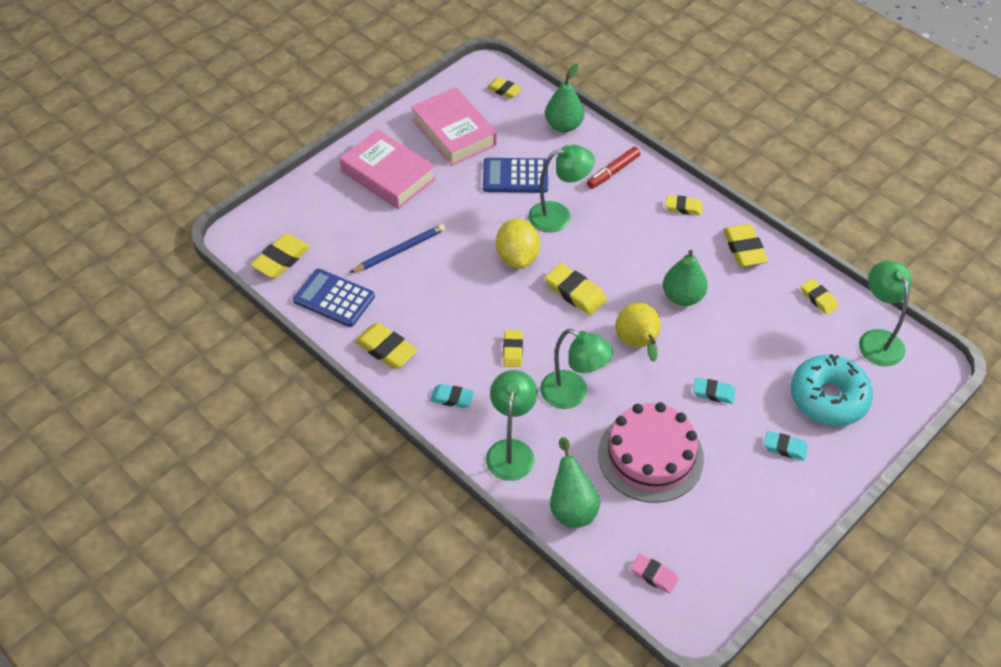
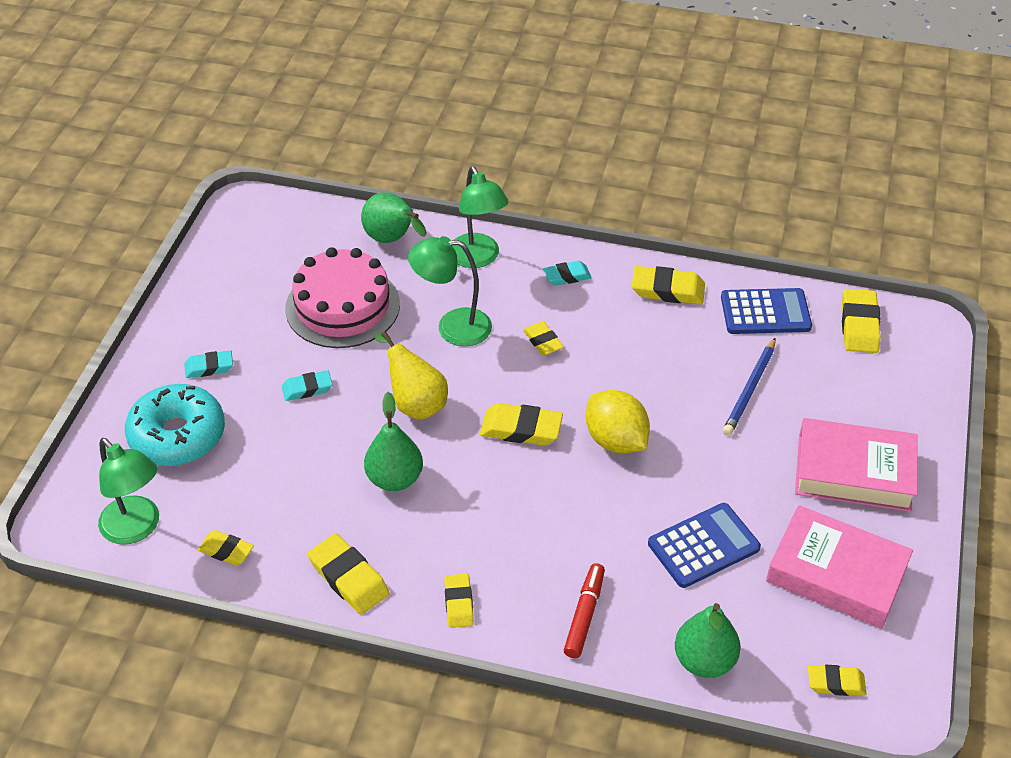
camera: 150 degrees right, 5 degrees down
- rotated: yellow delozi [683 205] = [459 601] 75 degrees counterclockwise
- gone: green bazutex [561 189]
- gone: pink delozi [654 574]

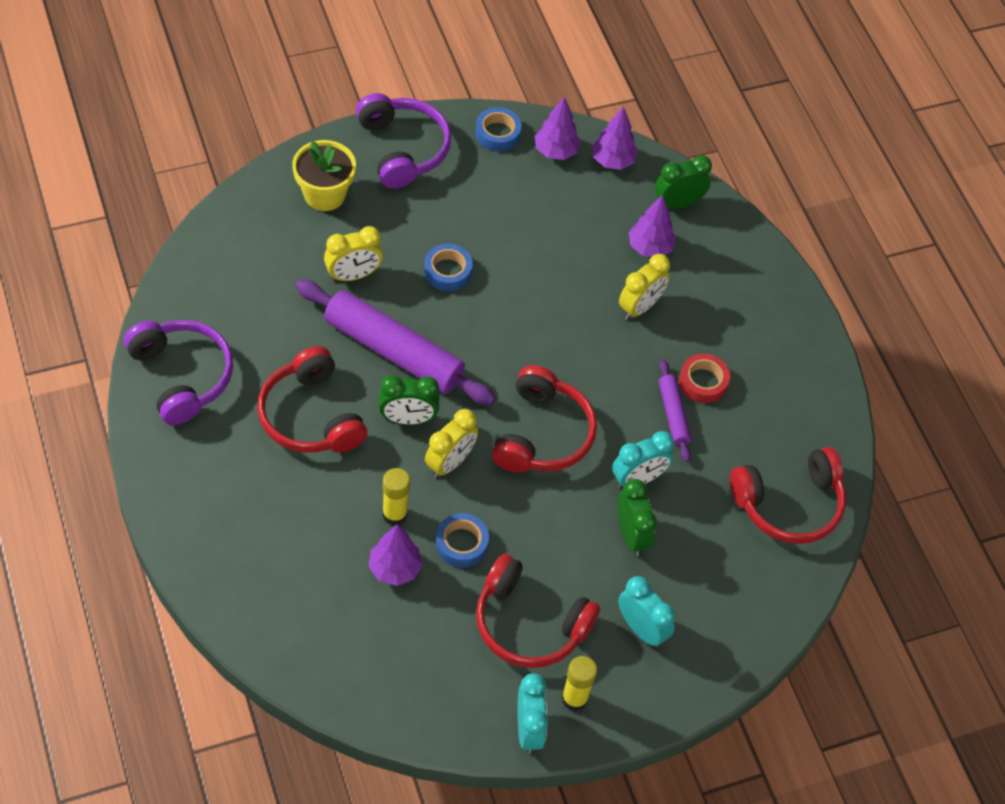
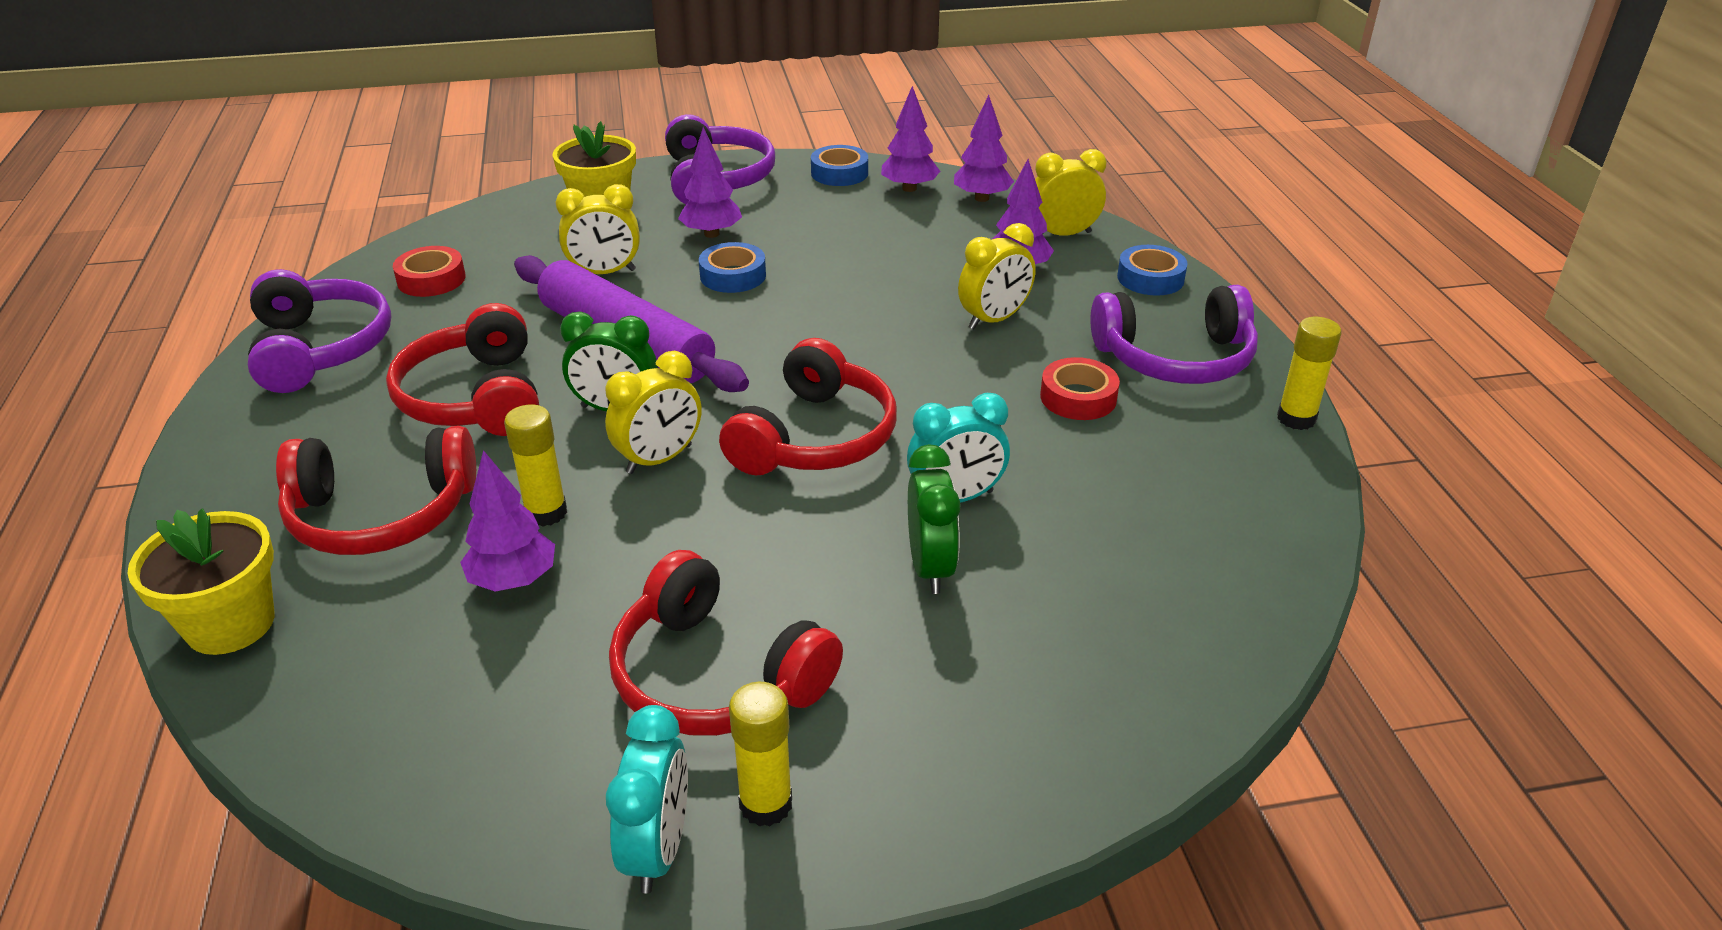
camera: 15 degrees right, 20 degrees down
- new: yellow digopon [200 582]
- shifted: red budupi [788 495] to [376 490]
- new: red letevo [429 271]
- new: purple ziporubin [710 182]
- repainted: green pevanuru [683 182] to yellow pevanuru [1070 192]
- new: purple budupi [1174 334]
- shifted: blue letevo [462 540] to [1152 270]
- new: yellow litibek [1309 373]
- gone: turquoise pevanuru [646 611]
- gone: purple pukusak [675 410]

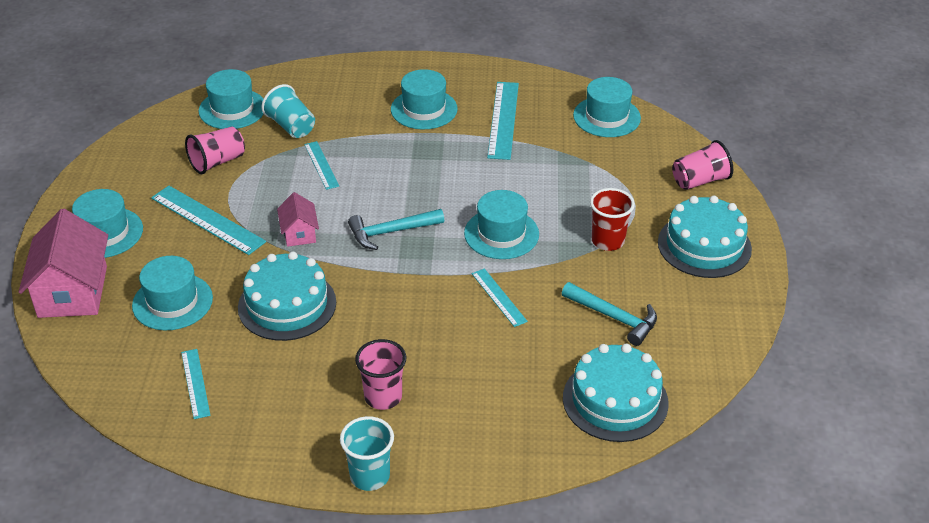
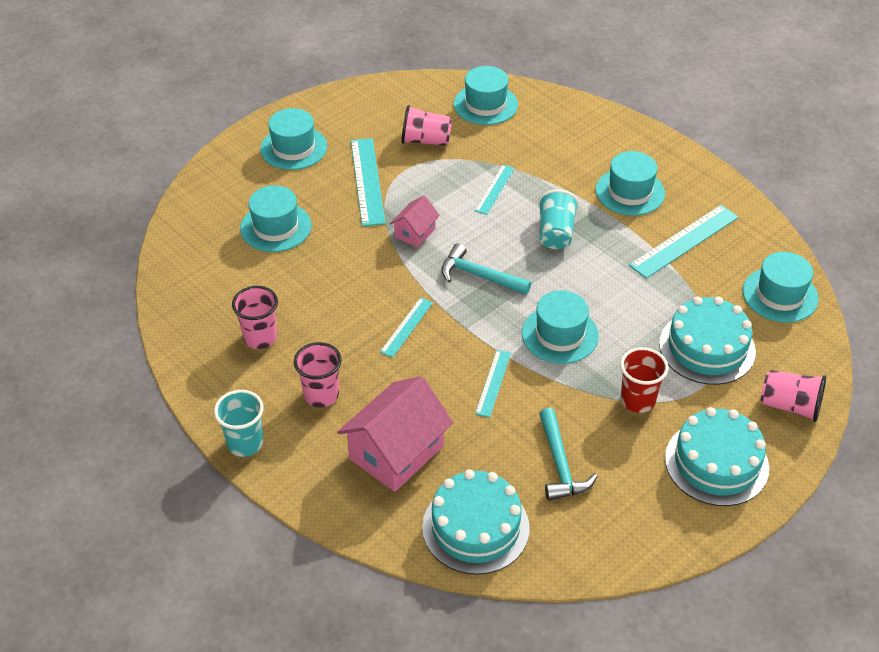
camera: 45 degrees right, 5 degrees up
- new: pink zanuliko [255 317]
- shifted: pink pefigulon [63 263] to [395 434]
- shifted: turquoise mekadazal [196 384] to [406 327]
- shifted: turquoise zanuliko [288 111] to [558 219]
- shifted: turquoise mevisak [287 296] to [707 340]

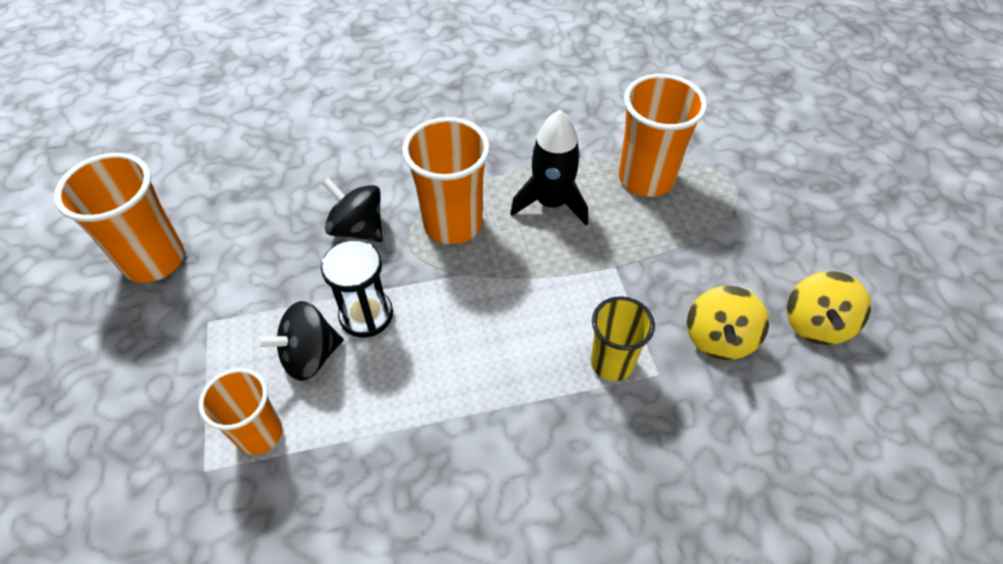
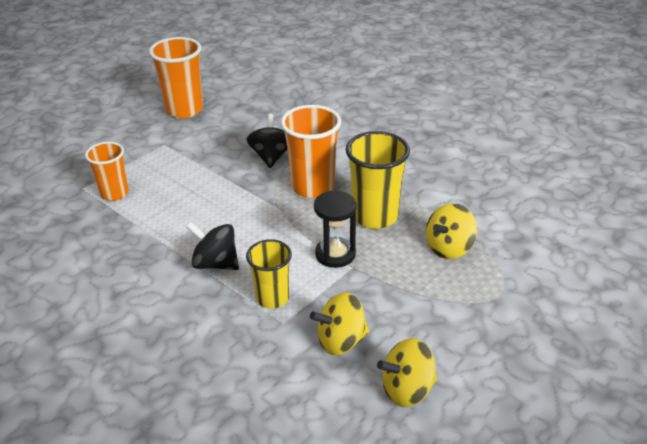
camera: 55 degrees right, 15 degrees down
- shifted: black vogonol [299 341] to [212 246]
- shifted: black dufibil [357 289] to [335 229]
- swapped: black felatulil [549 167] to yellow zanuliko [378 180]
- swapped: orange zanuliko [663 135] to yellow vogonol [451 231]

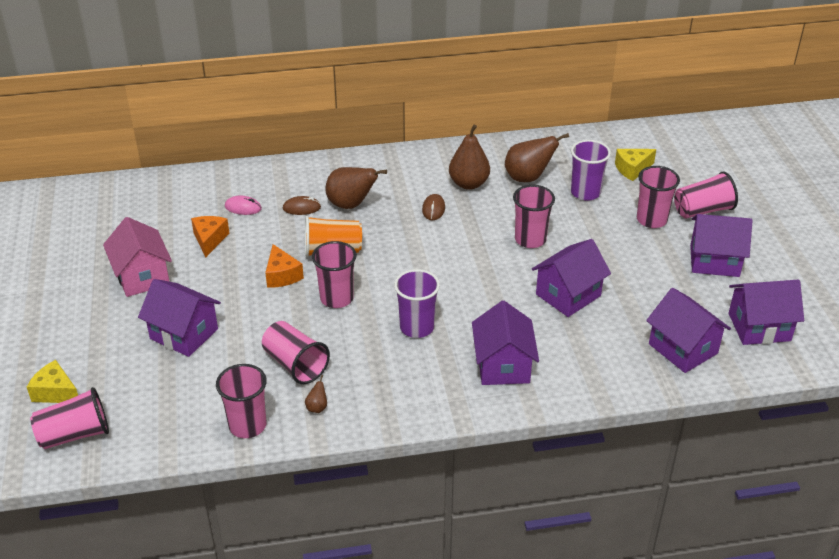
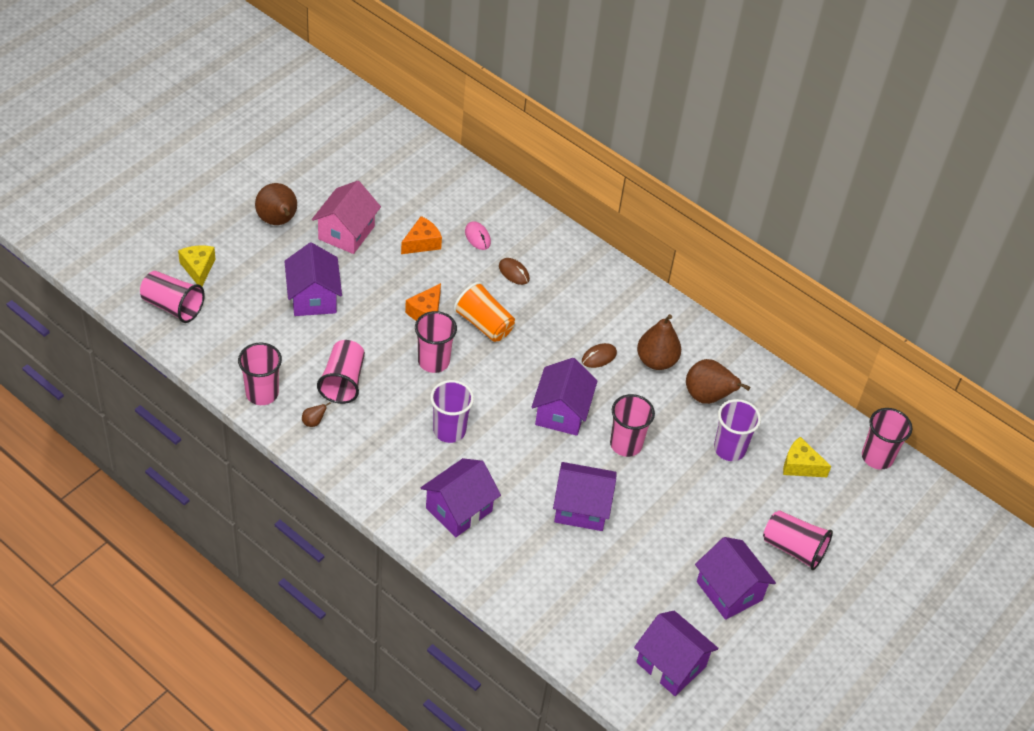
camera: 45 degrees right, 10 degrees up
- shifted: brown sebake [356 188] to [276 204]
- shifted: purple pefigulon [688 330] to [565 397]
- shifted: pink zanuliko [658 197] to [887 439]

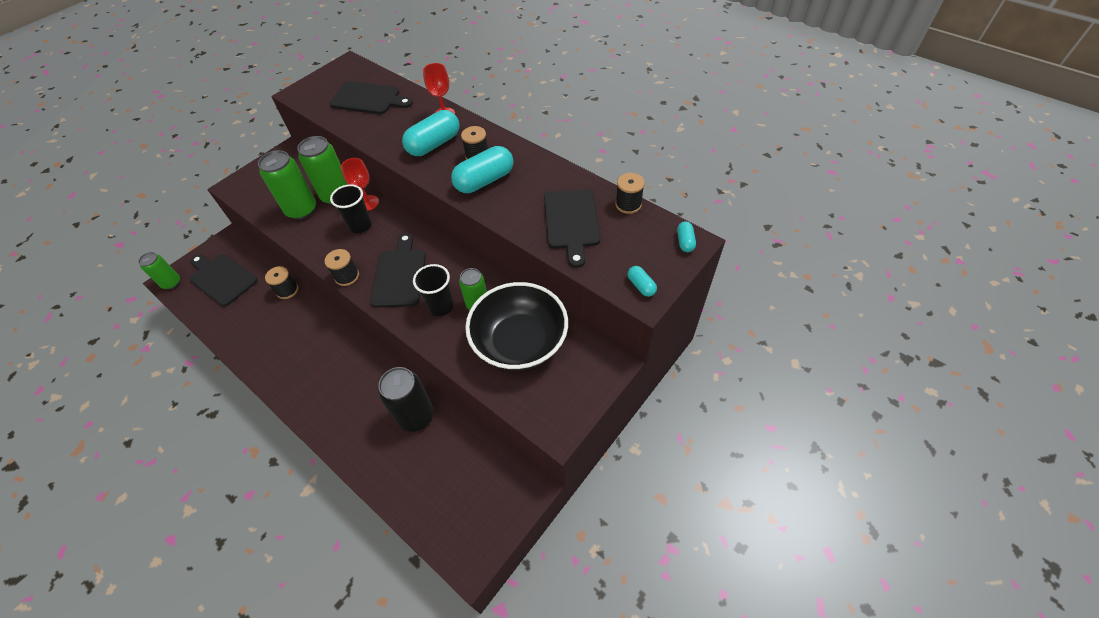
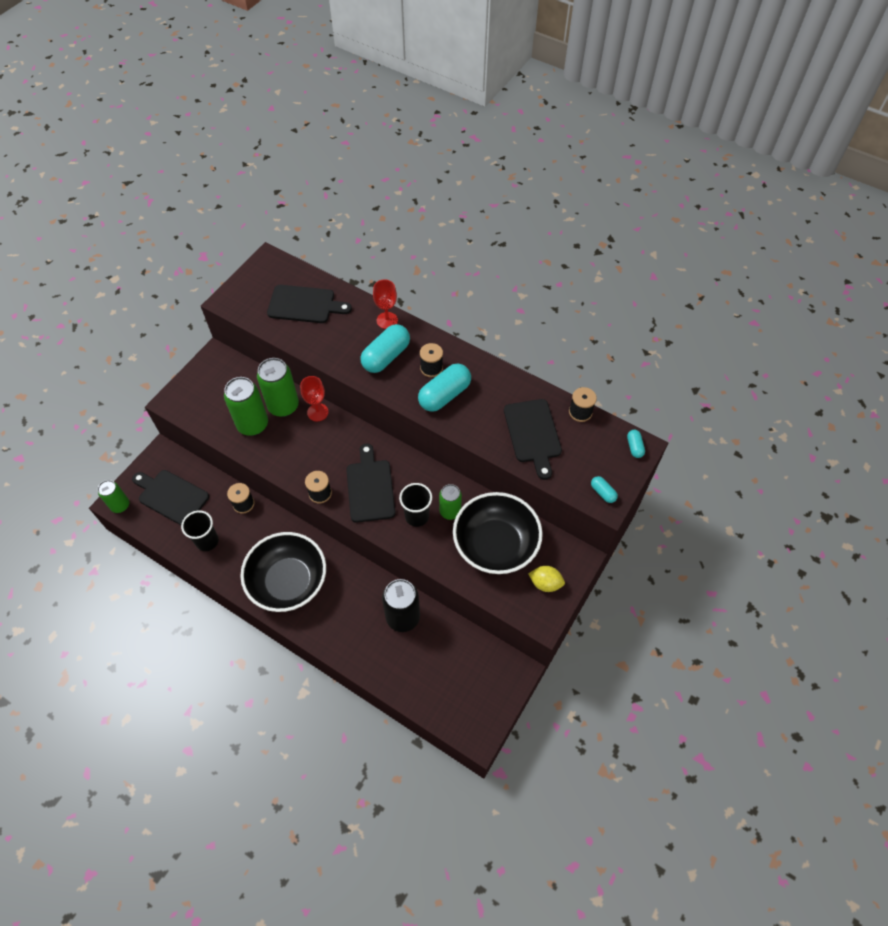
camera: 10 degrees left, 5 degrees up
- shifted: black zanuliko [351 208] to [200 530]
- new: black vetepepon [283 572]
- new: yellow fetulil [546 579]

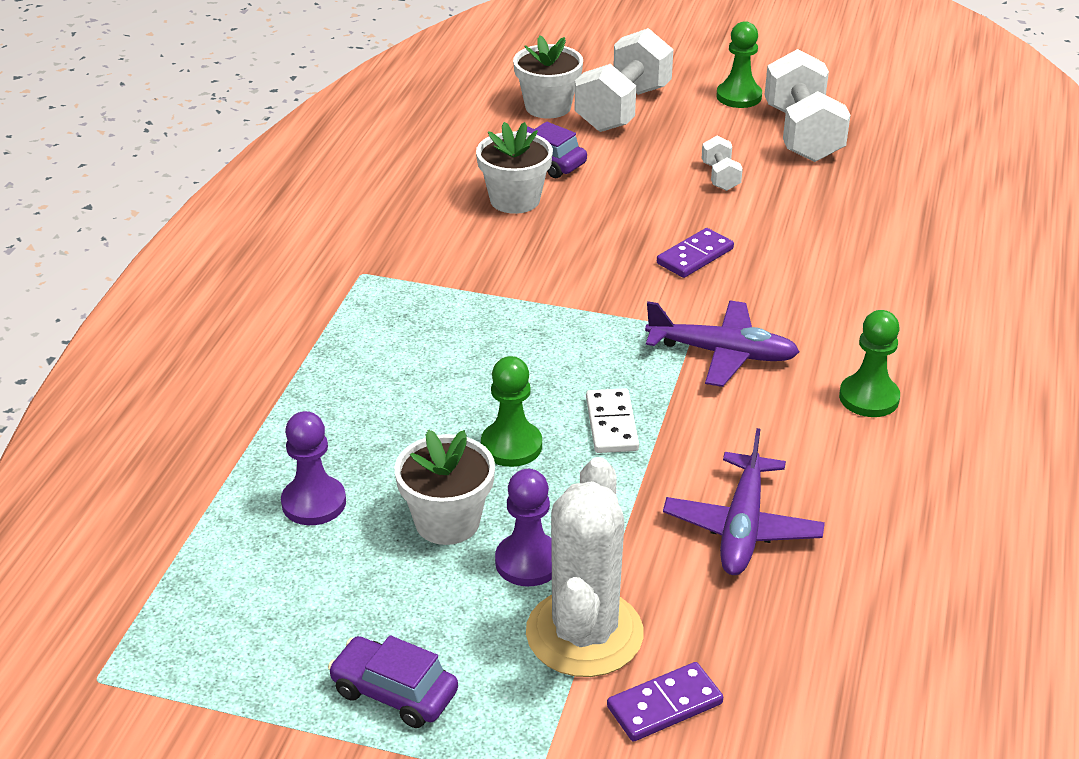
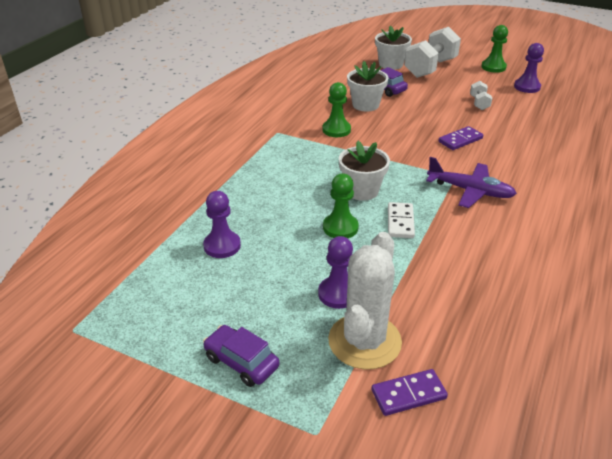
camera: 10 degrees right, 0 degrees up
- shifted: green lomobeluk [869 363] to [336 109]
- shifted: white digopon [445 487] to [364 171]
- swapped: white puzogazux [807 105] to purple lomobeluk [529 68]
- gone: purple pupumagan [744 501]

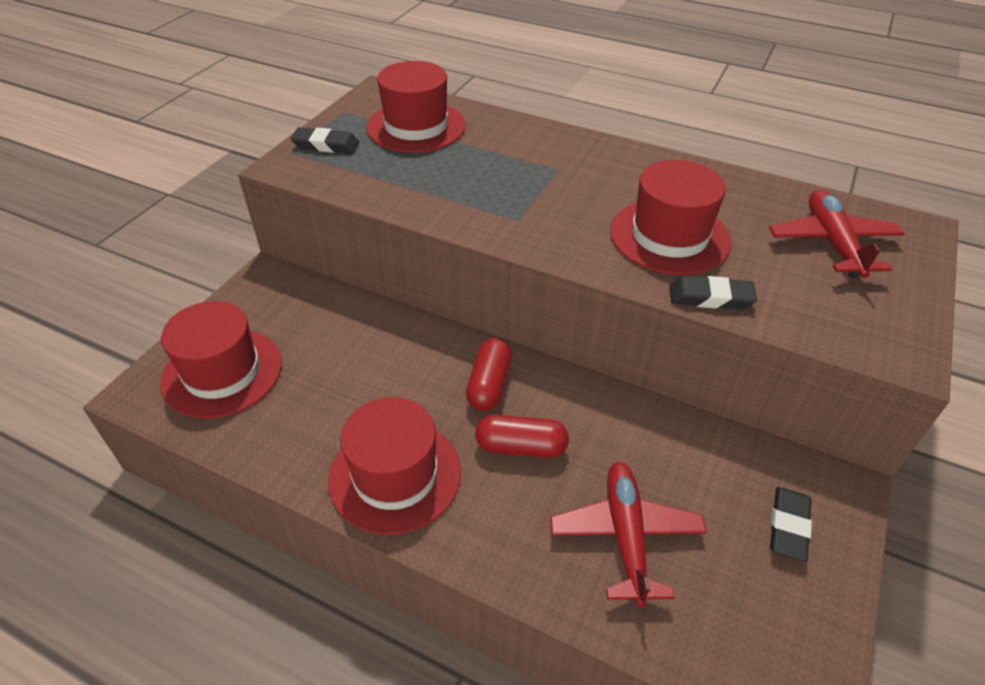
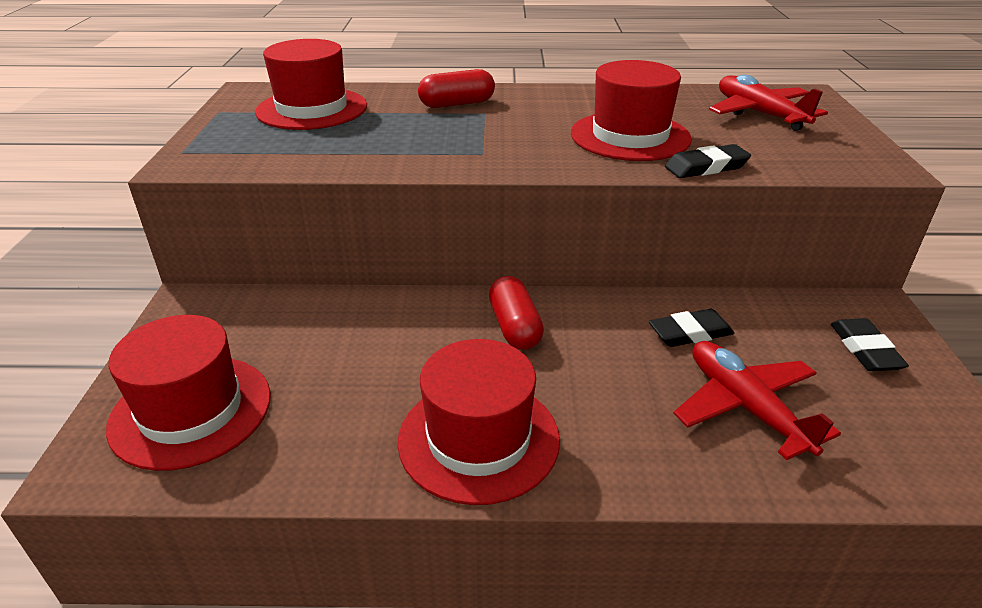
camera: 25 degrees left, 10 degrees down
- shifted: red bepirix [522 436] to [456 88]
- shifted: black delozi [325 140] to [691 328]

